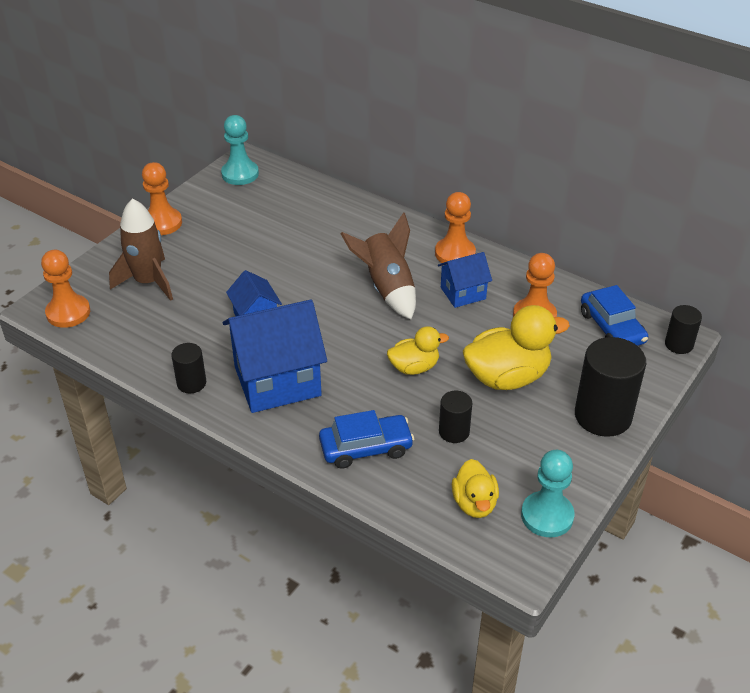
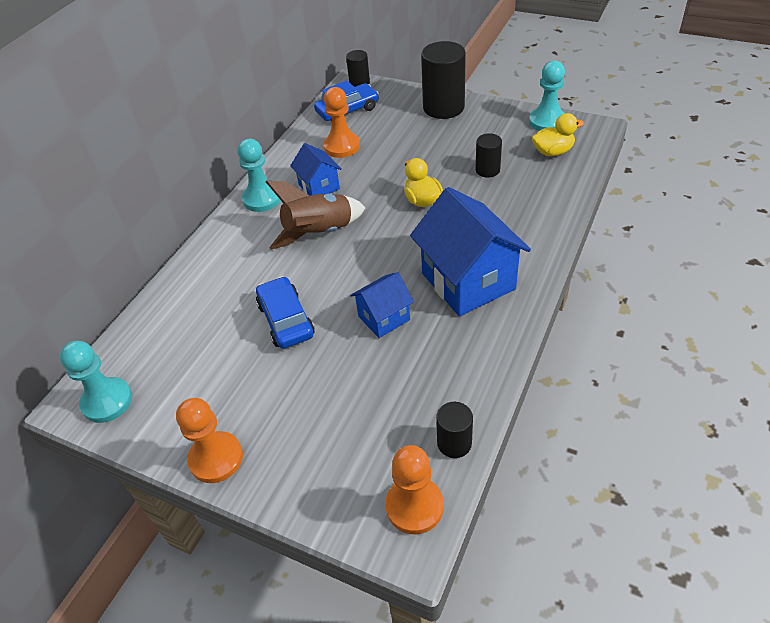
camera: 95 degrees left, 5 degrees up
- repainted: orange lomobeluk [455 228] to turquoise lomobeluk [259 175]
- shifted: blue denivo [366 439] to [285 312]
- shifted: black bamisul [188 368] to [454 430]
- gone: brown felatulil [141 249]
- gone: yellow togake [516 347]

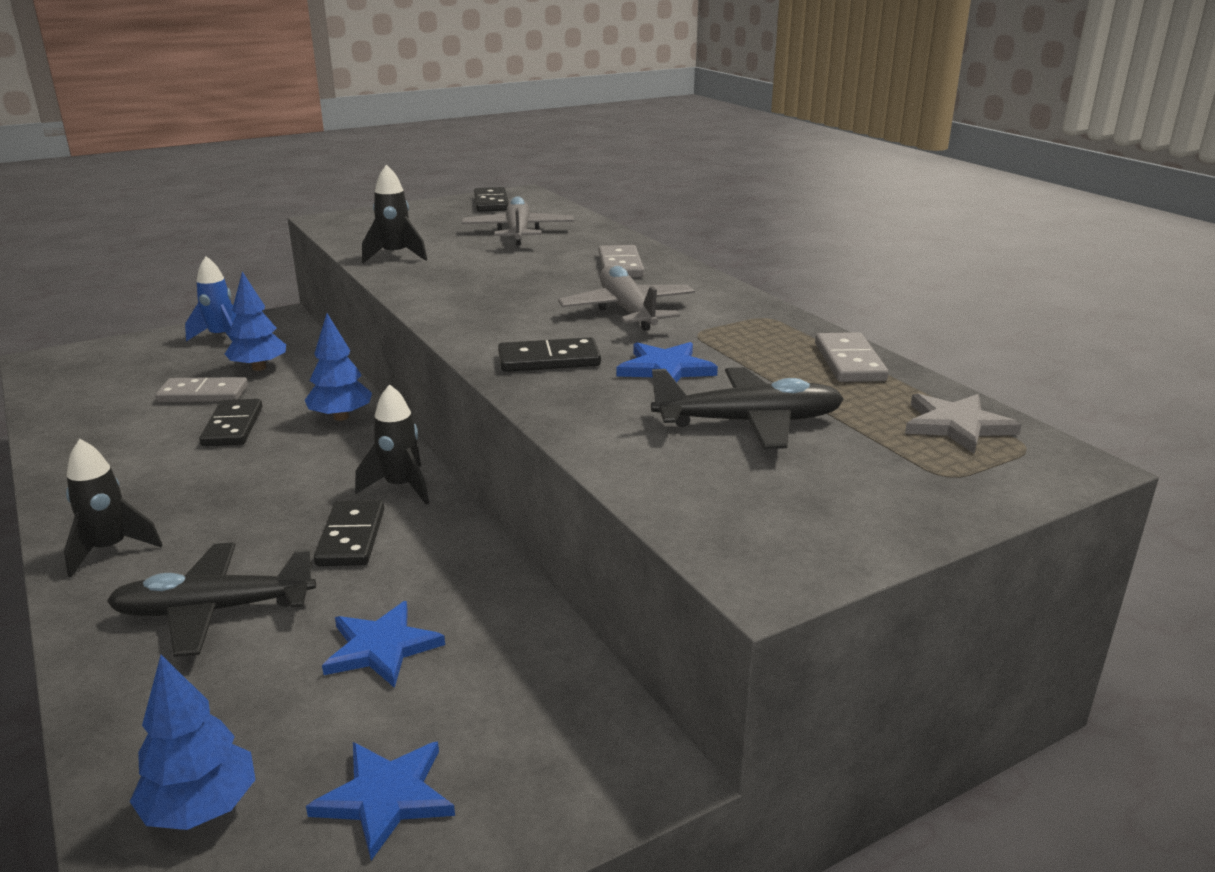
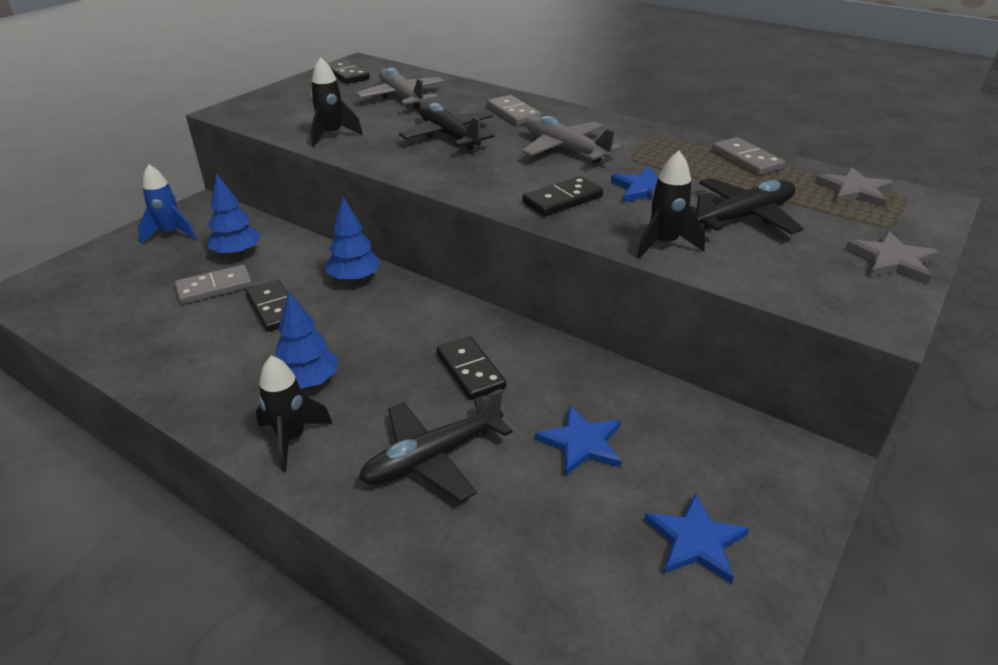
camera: 25 degrees left, 10 degrees up
- shifted: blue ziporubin [193 742] to [306 340]
- new: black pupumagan [446 126]
- shifted: black felatulil [392 444] to [671 205]
- new: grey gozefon [892 257]

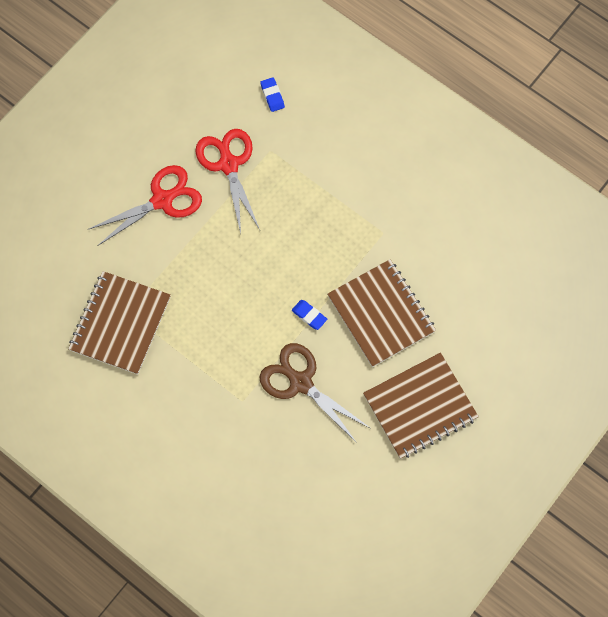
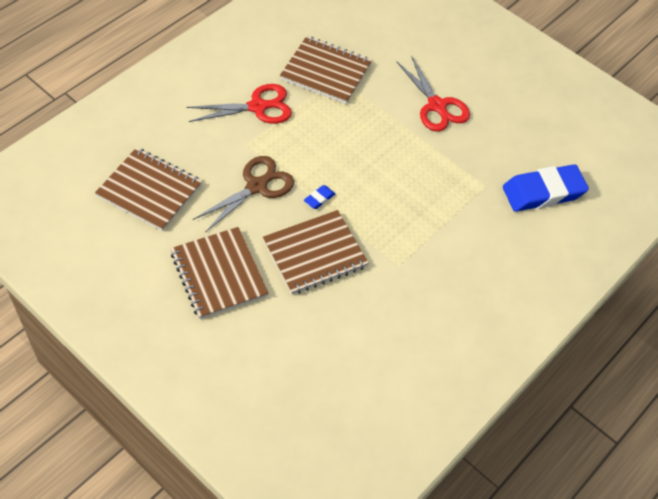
camera: 90 degrees right, 15 degrees down
- new: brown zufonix [148 189]
- shifted: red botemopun [227 181] to [239 104]
- scaled: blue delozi [272 94] = [546 188] x2.43

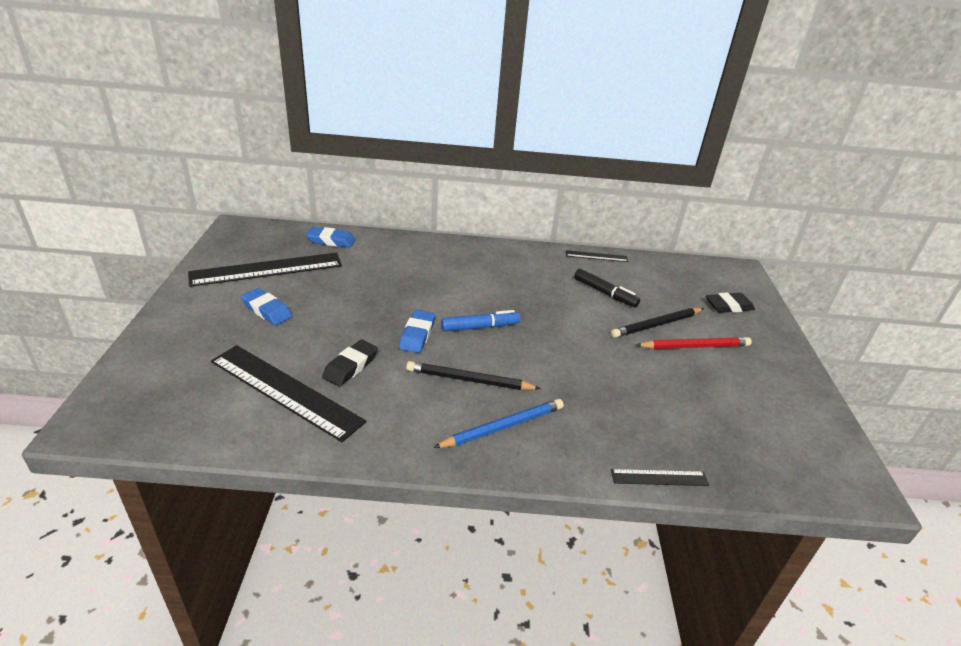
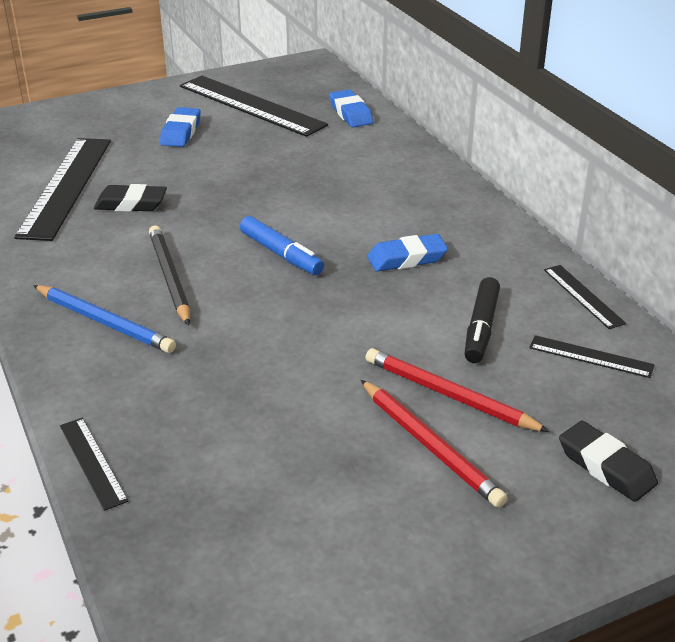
camera: 65 degrees right, 0 degrees up
- repainted: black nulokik [657 323] to red nulokik [457 390]
- shifted: blue delozi [417 331] to [407 253]
- new: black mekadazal [591 356]

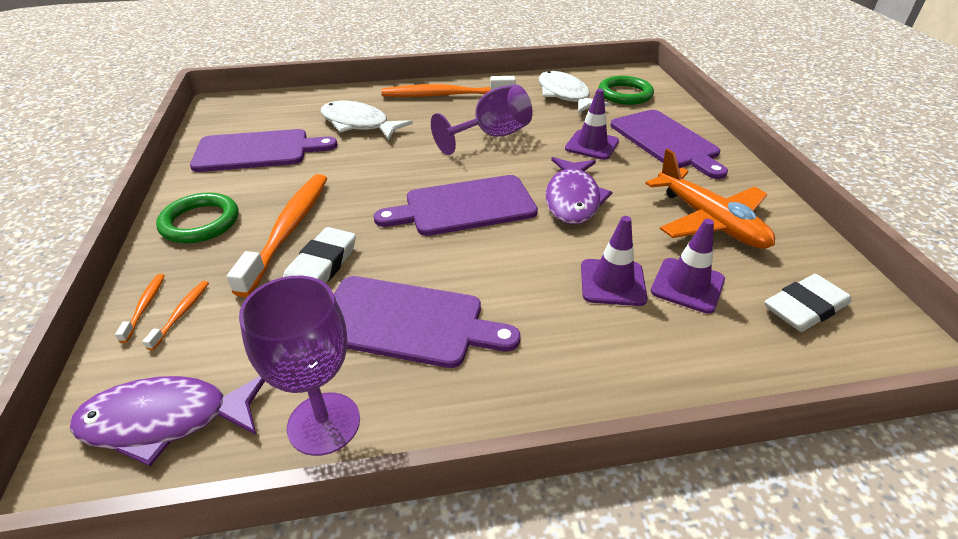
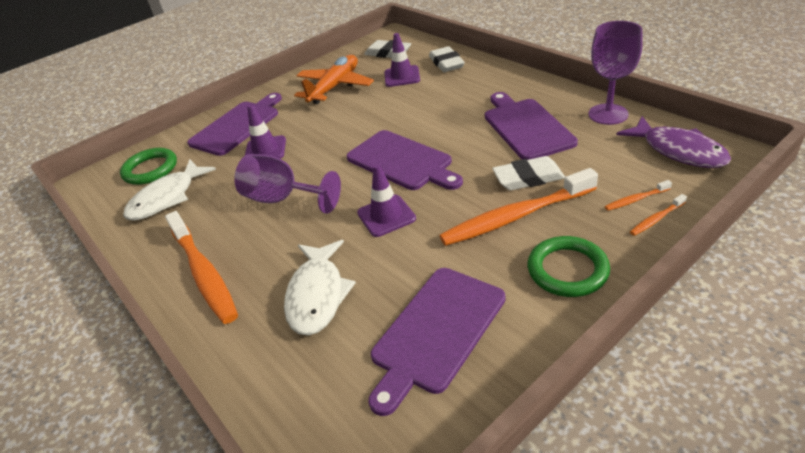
camera: 115 degrees left, 0 degrees up
- shifted: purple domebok [614 261] to [386 200]
- rotated: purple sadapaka [264 150] = [437 342] 105 degrees counterclockwise
- new: white delozi [447 59]
- gone: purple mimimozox [578 191]

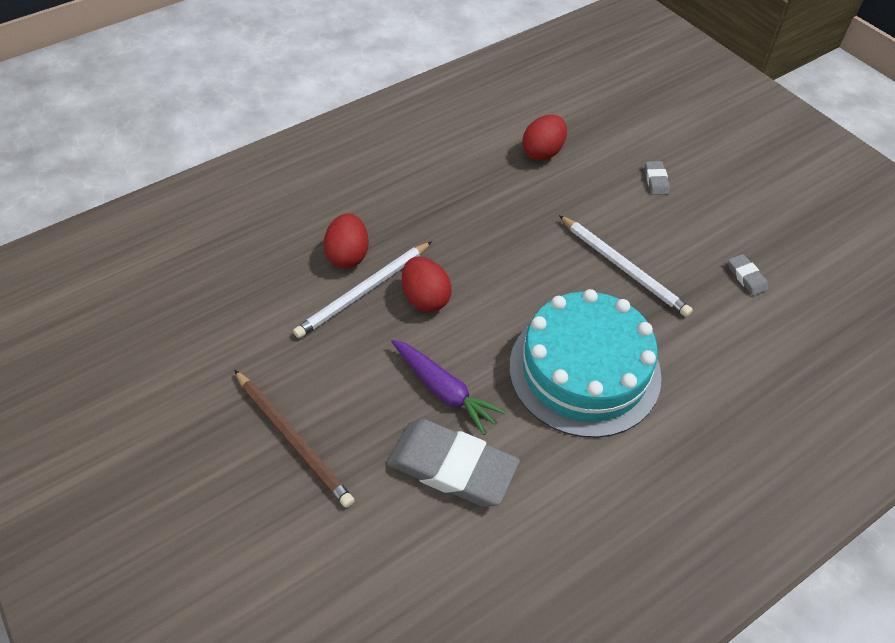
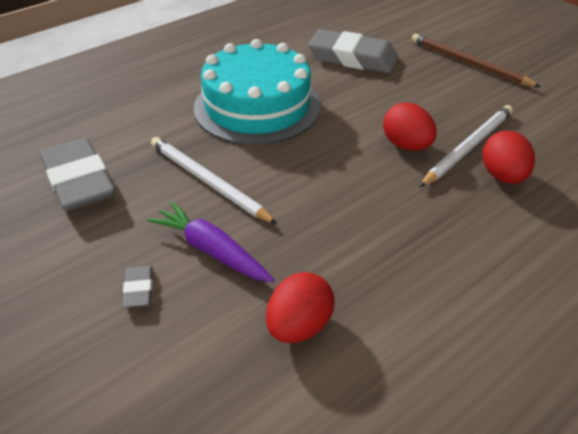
camera: 175 degrees right, 10 degrees down
- scaled: grey delozi [748 275] = [77 174] x2.32
- shifted: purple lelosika [448 387] to [210 241]

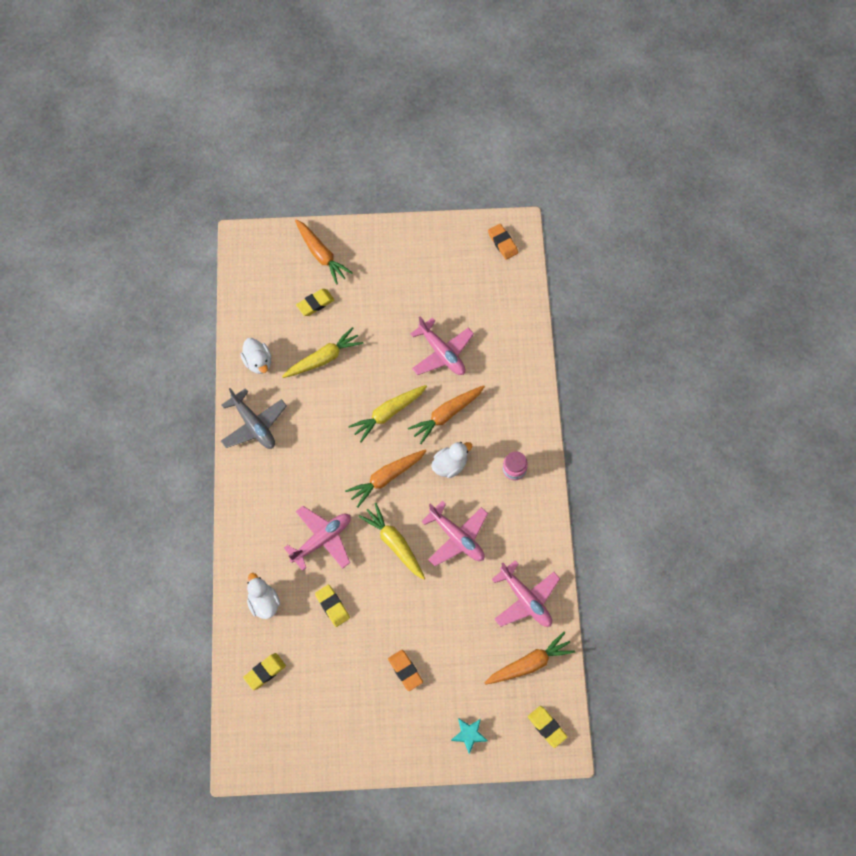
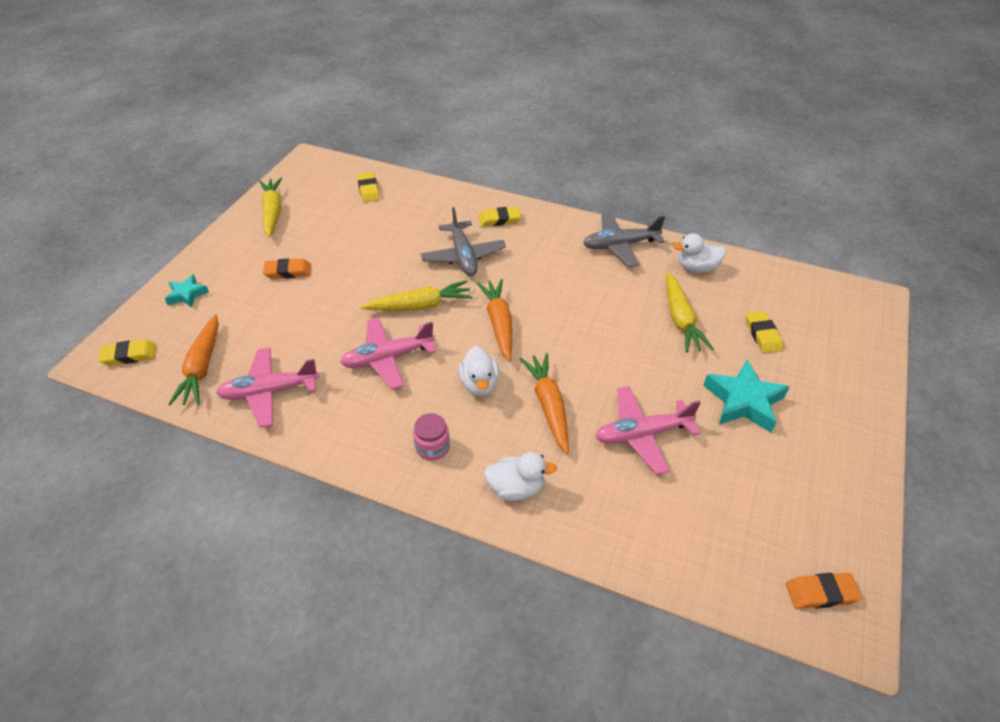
camera: 115 degrees right, 20 degrees down
- shifted: yellow lelosika [387 413] to [270 207]
- repainted: pink pupumagan [317 538] to grey pupumagan [463 241]
- shifted: yellow delozi [332 606] to [499 217]
- shifted: white togake [263 596] to [520 476]
- new: turquoise gozefon [746 396]
- gone: orange lelosika [324 251]

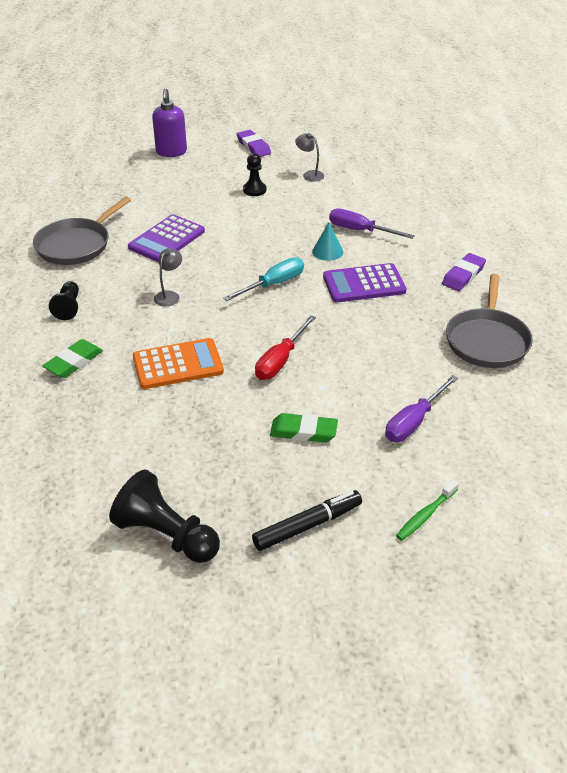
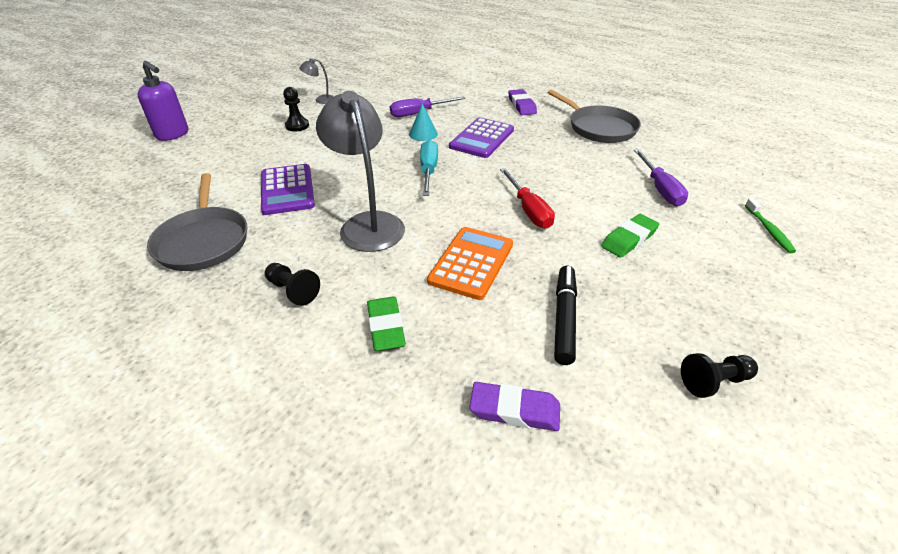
camera: 50 degrees left, 0 degrees up
- scaled: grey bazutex [168 277] = [360 171] x2.25
- shifted: purple delozi [254 143] to [514 406]
- shifted: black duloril [307 520] to [565 315]
- scaled: black lomobeluk [164 516] = [719 375] x0.58

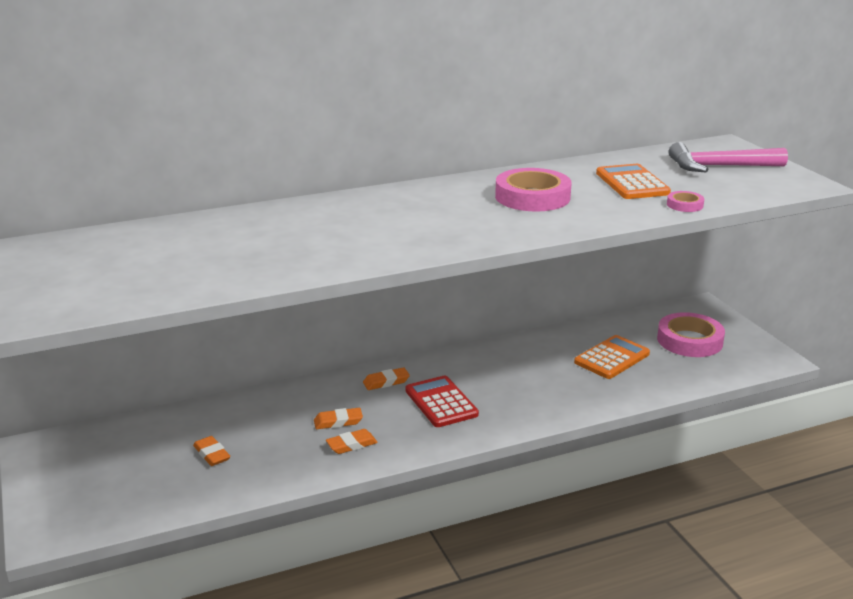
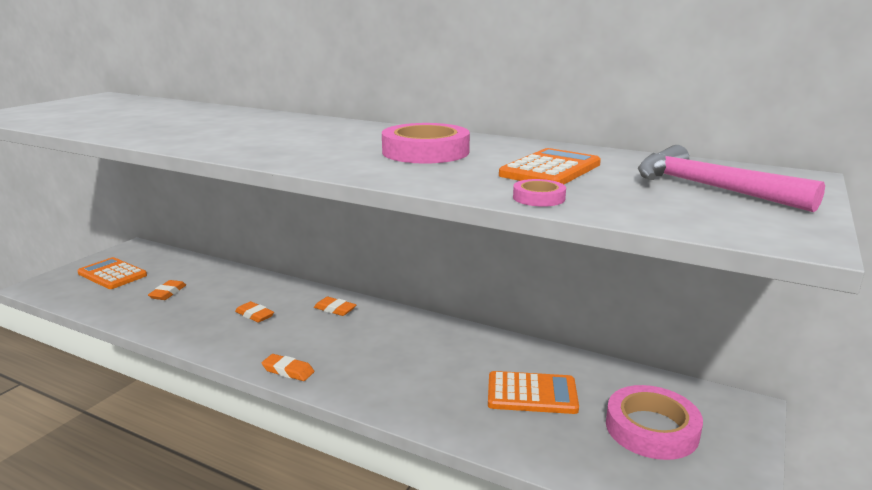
camera: 50 degrees right, 5 degrees down
- new: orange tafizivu [112 273]
- shifted: orange delozi [352 441] to [288 367]
- gone: red tafizivu [442 401]

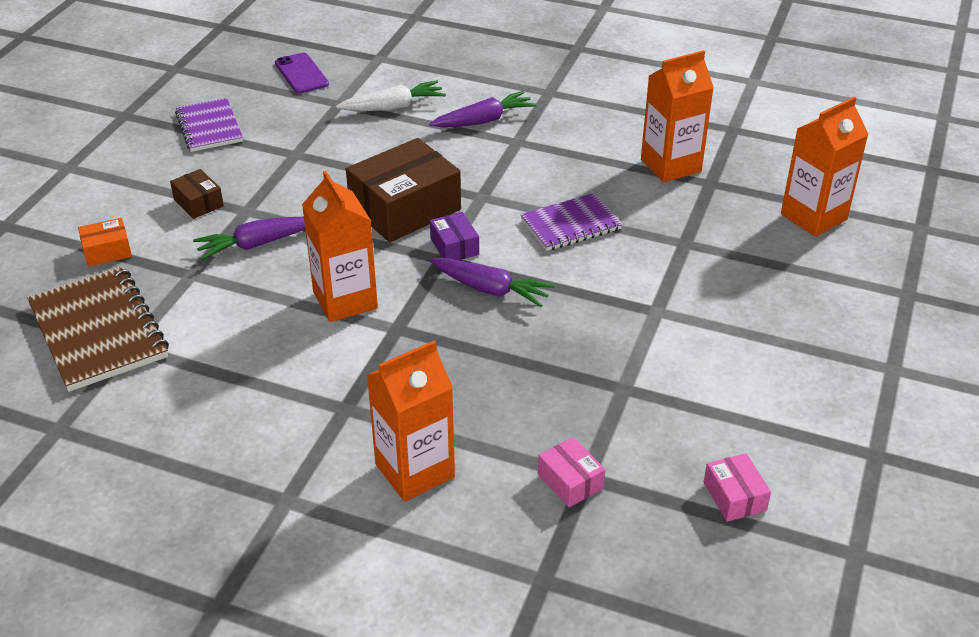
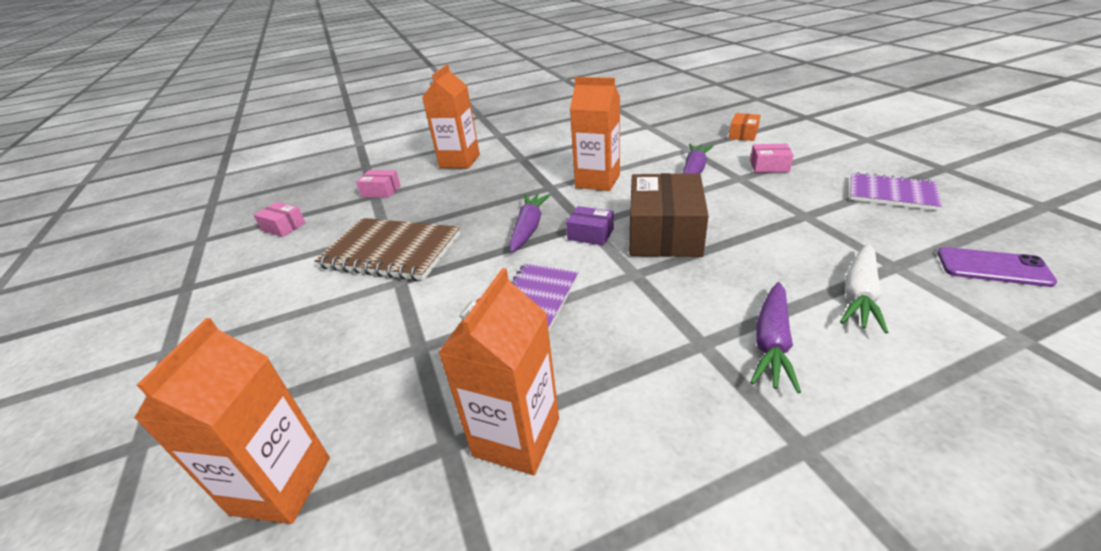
camera: 140 degrees right, 5 degrees down
- shifted: brown zufonix [98 329] to [387 249]
- rotated: purple lelosika [491 282] = [529 223] 120 degrees clockwise
- repainted: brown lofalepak [197 194] to pink lofalepak [772 158]

